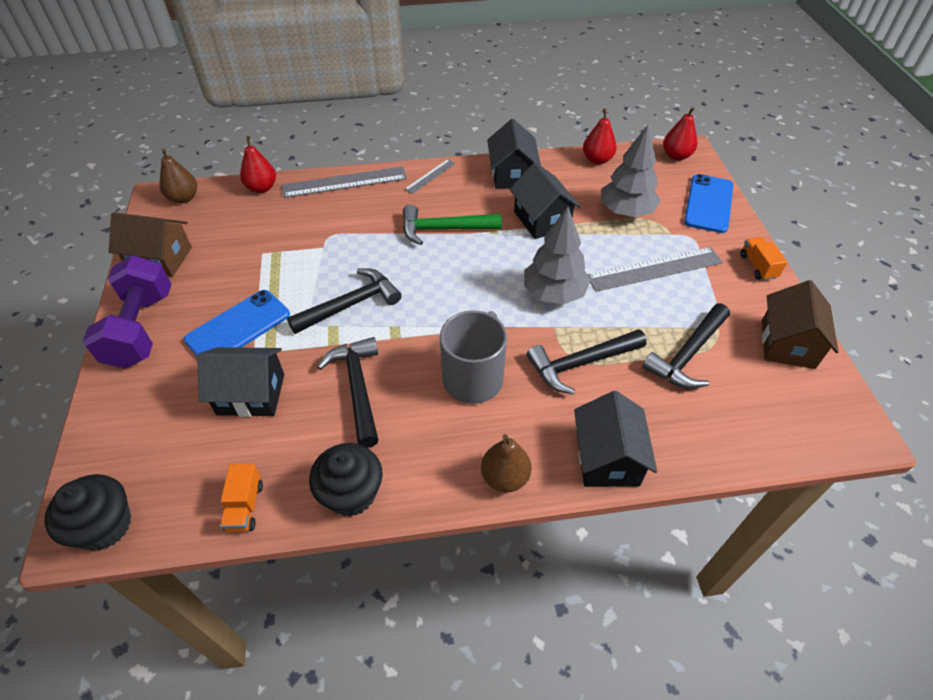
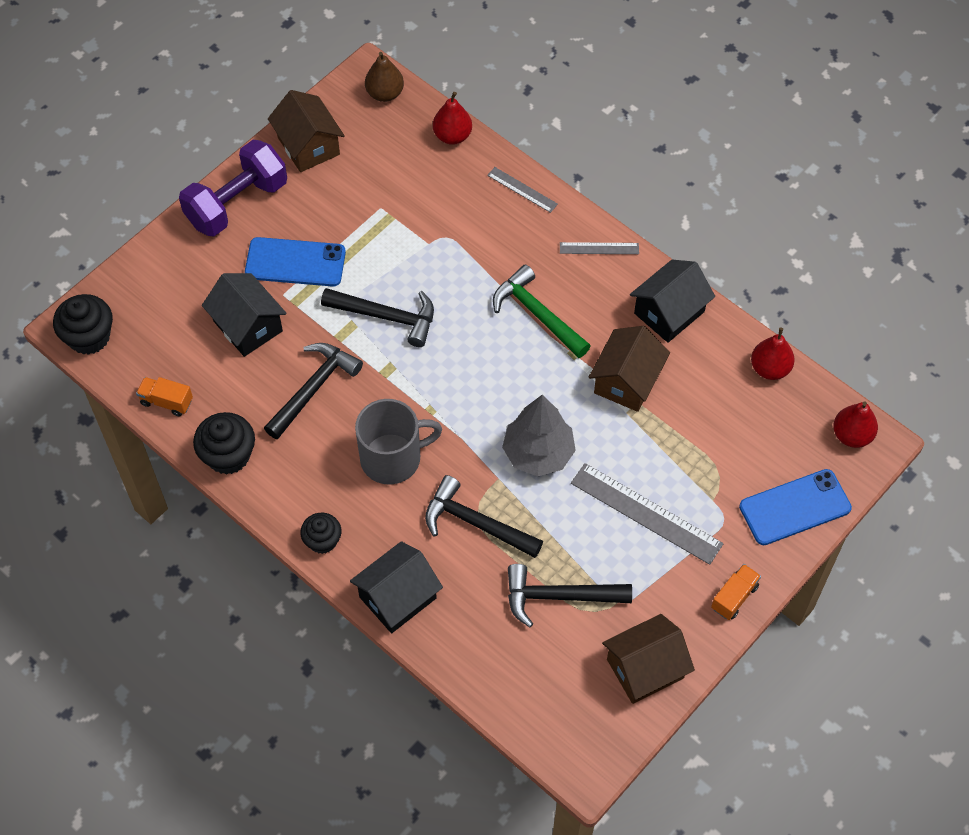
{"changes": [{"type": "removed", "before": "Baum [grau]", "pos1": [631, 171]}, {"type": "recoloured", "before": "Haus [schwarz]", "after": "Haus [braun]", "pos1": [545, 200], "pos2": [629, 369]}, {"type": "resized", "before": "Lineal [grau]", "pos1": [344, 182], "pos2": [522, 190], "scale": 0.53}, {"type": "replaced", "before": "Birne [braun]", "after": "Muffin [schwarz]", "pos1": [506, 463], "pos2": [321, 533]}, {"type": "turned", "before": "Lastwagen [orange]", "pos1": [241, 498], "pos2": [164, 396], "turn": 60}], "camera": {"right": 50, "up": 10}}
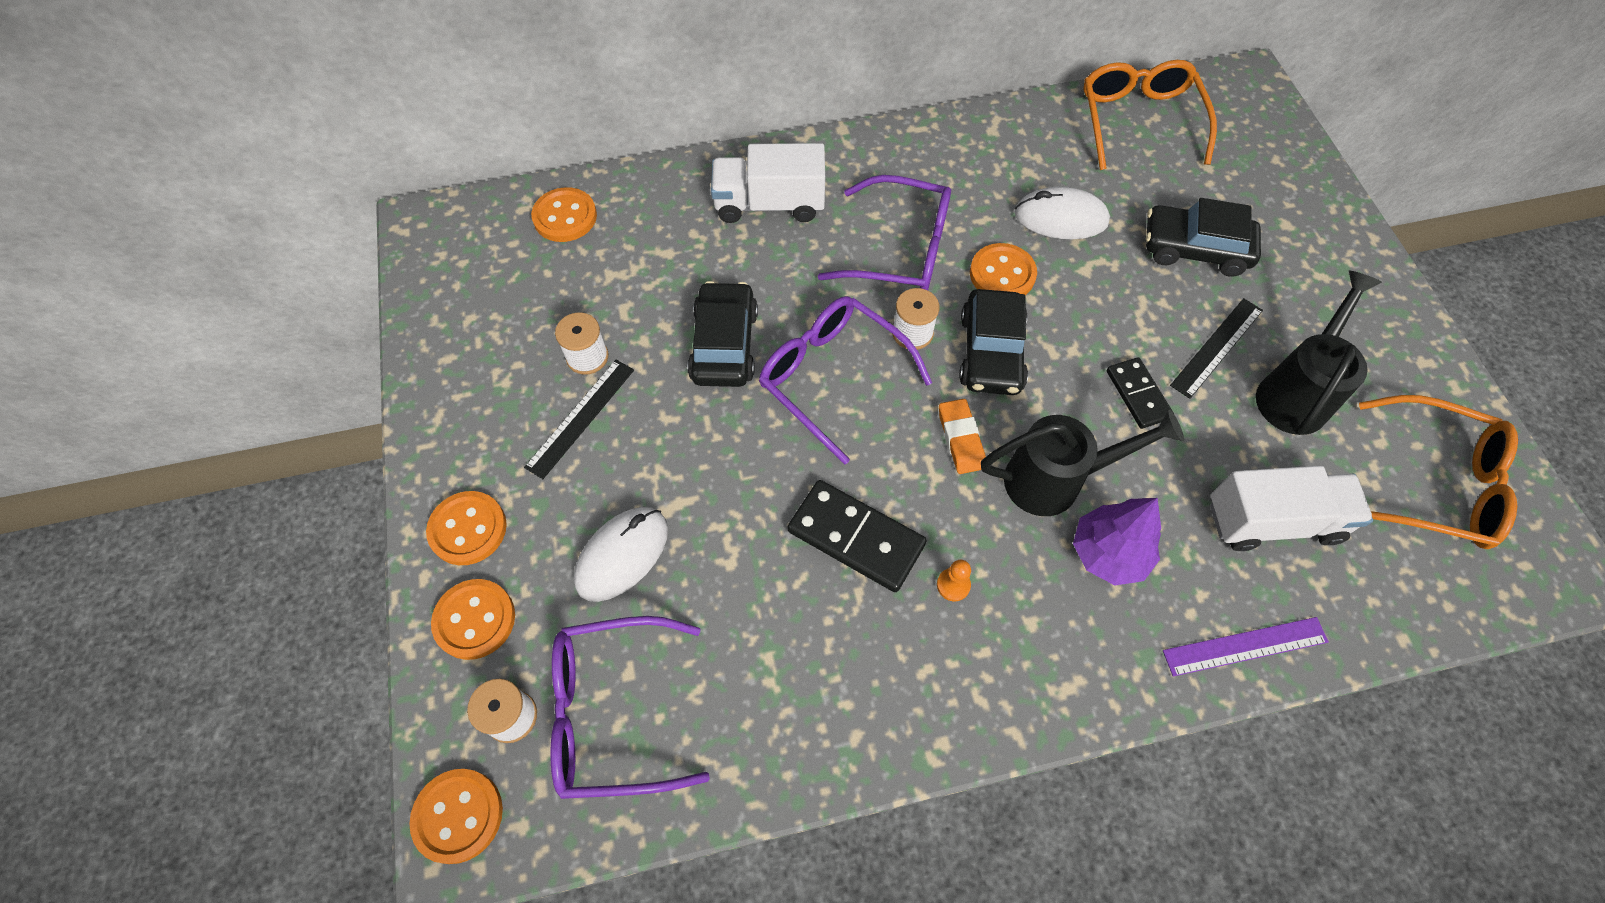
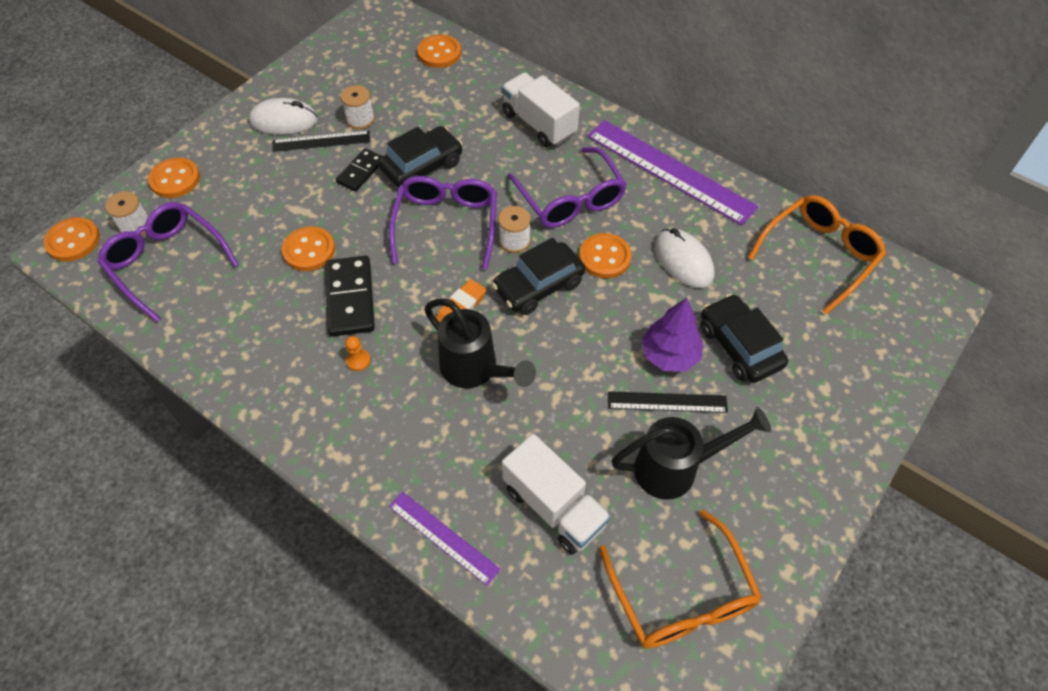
{"changes": [{"type": "moved", "before": "Dominostein [schwarz]", "pos1": [1140, 393], "pos2": [359, 170]}, {"type": "moved", "before": "Knopf [orange]", "pos1": [466, 528], "pos2": [308, 248]}, {"type": "moved", "before": "Baum [lila]", "pos1": [1117, 541], "pos2": [672, 335]}, {"type": "moved", "before": "Computermaus [weiß]", "pos1": [621, 554], "pos2": [283, 116]}, {"type": "added", "after": "Lineal [lila]", "pos2": [673, 172]}], "camera": {"right": 50, "up": -5}}
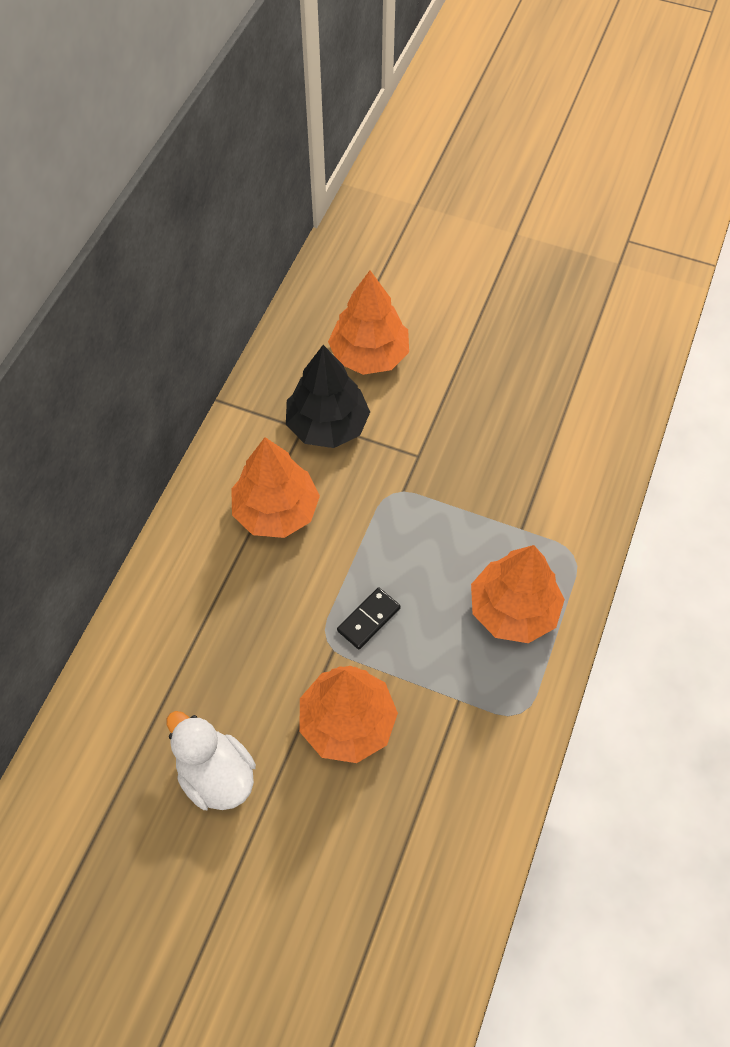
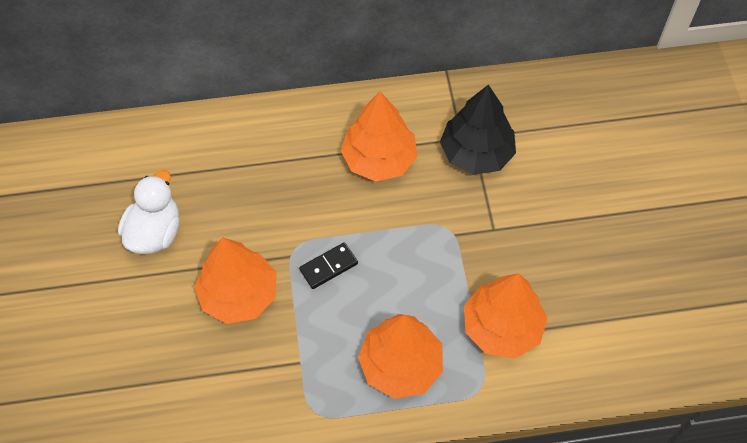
{"changes": [{"type": "moved", "before": "Baum [orange]", "pos1": [368, 322], "pos2": [506, 315]}, {"type": "turned", "before": "Dominostein [schwarz]", "pos1": [369, 618], "pos2": [328, 265], "turn": -45}], "camera": {"right": 60, "up": 0}}
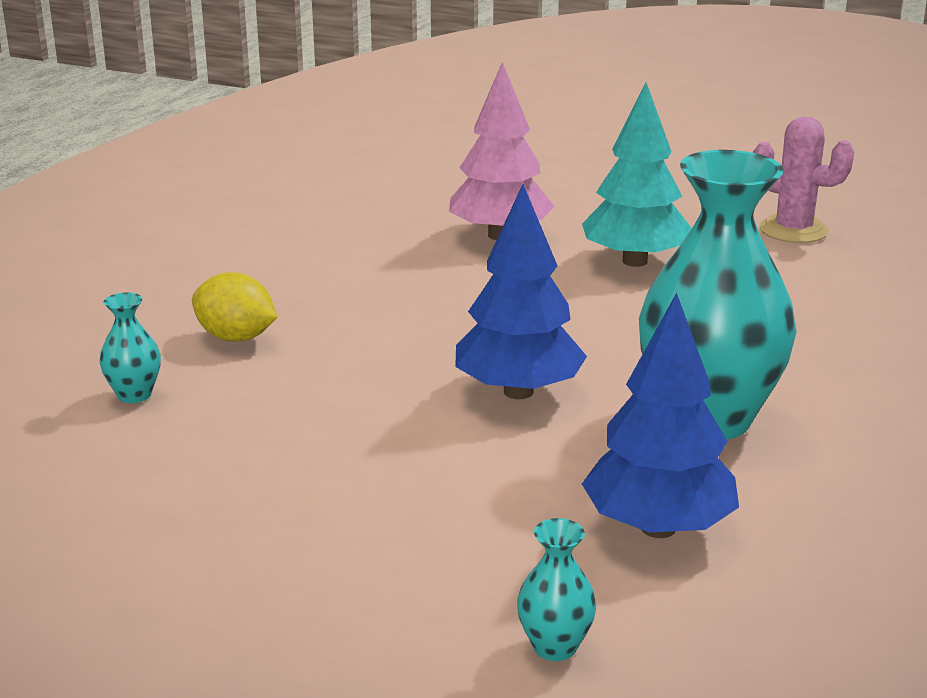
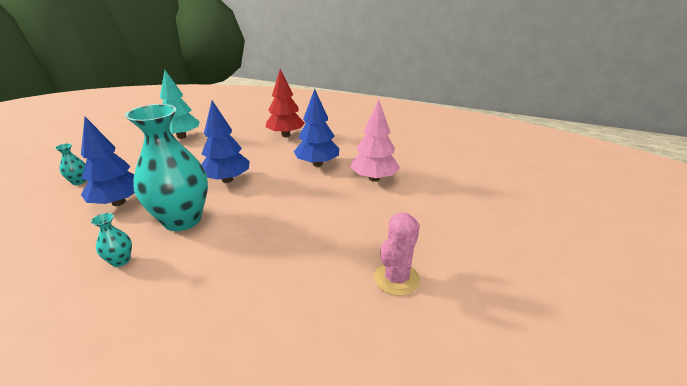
{"changes": [{"type": "moved", "before": "Baum [türkis]", "pos1": [637, 174], "pos2": [180, 104]}, {"type": "replaced", "before": "Zitrone [gelb]", "after": "Baum [rot]", "pos1": [234, 306], "pos2": [285, 103]}, {"type": "moved", "before": "Vase [türkis]", "pos1": [130, 347], "pos2": [111, 240]}, {"type": "added", "after": "Baum [blau]", "pos2": [316, 128]}], "camera": {"right": 90, "up": 5}}
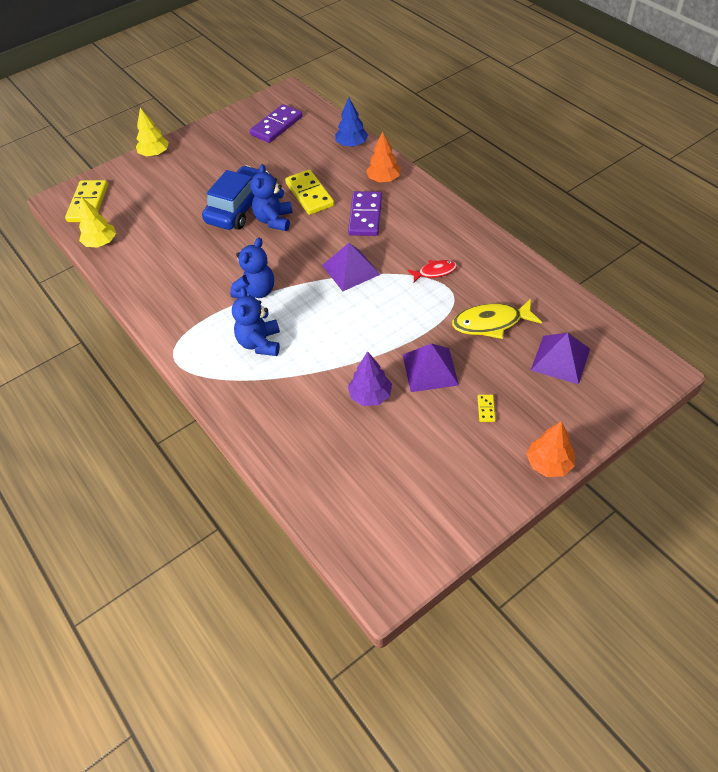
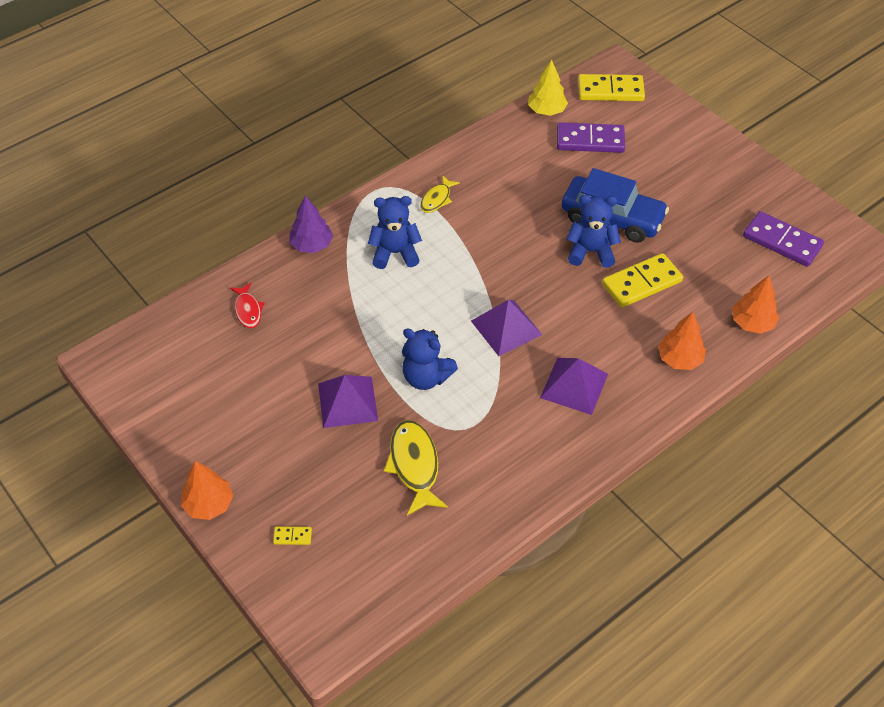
{"changes": [{"type": "recoloured", "before": "Baum [blau]", "after": "Baum [orange]", "pos1": [351, 122], "pos2": [756, 304]}, {"type": "removed", "before": "Baum [gelb]", "pos1": [152, 132]}, {"type": "moved", "before": "Dominostein [lila]", "pos1": [365, 213], "pos2": [591, 137]}, {"type": "moved", "before": "Teddybär [blau]", "pos1": [252, 268], "pos2": [430, 359]}, {"type": "moved", "before": "Fisch [rot]", "pos1": [432, 271], "pos2": [247, 305]}, {"type": "moved", "before": "Pyramide [lila]", "pos1": [560, 358], "pos2": [574, 386]}, {"type": "moved", "before": "Baum [lila]", "pos1": [370, 378], "pos2": [311, 224]}, {"type": "moved", "before": "Dominostein [gelb]", "pos1": [487, 408], "pos2": [292, 535]}, {"type": "added", "after": "Fisch [gelb]", "pos2": [440, 194]}], "camera": {"right": 85, "up": 0}}
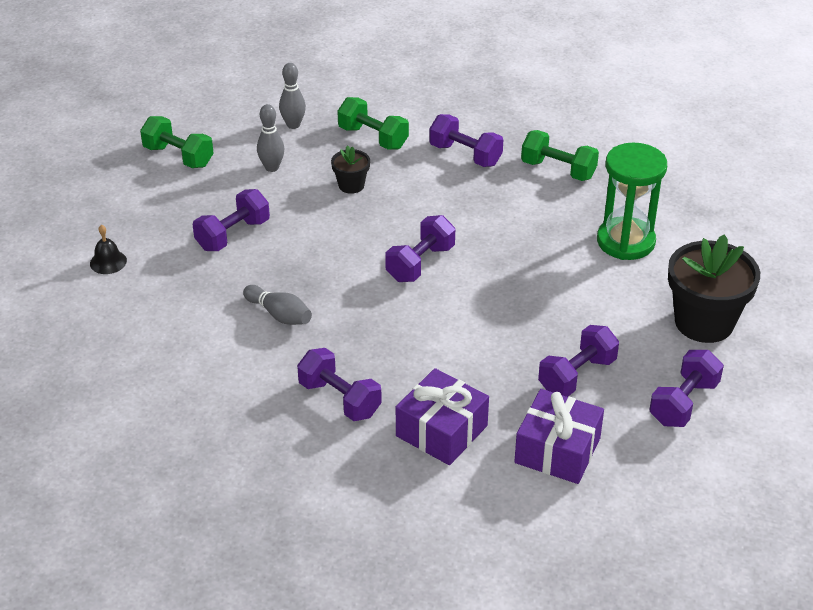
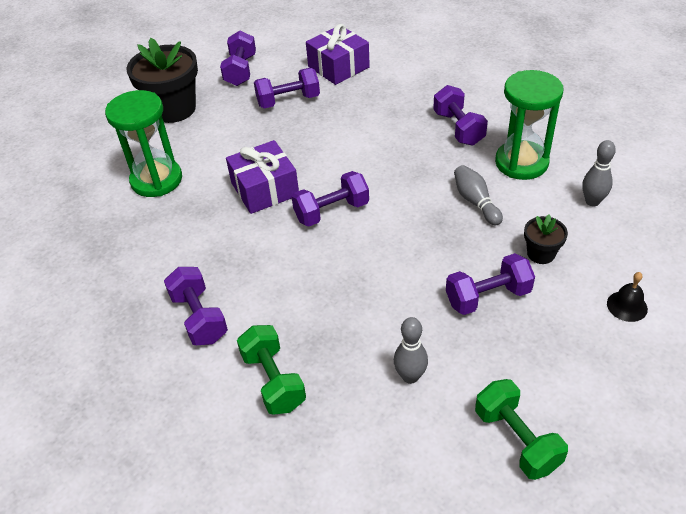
{"changes": [{"type": "moved", "before": "Bowlingkegel [grau]", "pos1": [292, 96], "pos2": [599, 173]}, {"type": "removed", "before": "Hantel [grün]", "pos1": [560, 155]}, {"type": "moved", "before": "Blumentopf [schwarz]", "pos1": [350, 169], "pos2": [546, 239]}, {"type": "turned", "before": "Hantel [lila]", "pos1": [686, 388], "pos2": [238, 58], "turn": -60}, {"type": "moved", "before": "Geschenk [lila]", "pos1": [442, 416], "pos2": [262, 177]}, {"type": "added", "after": "Sanduhr [grün]", "pos2": [529, 125]}], "camera": {"right": -150, "up": 5}}
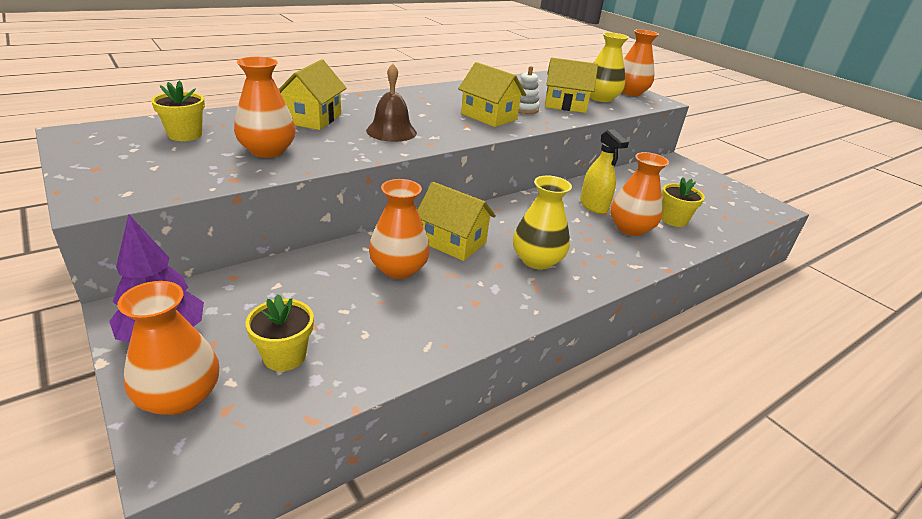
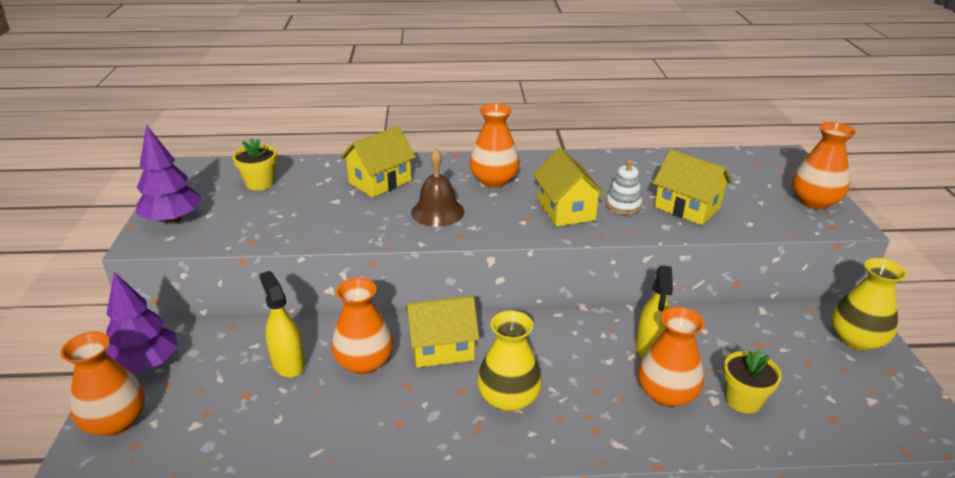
{"changes": [{"type": "moved", "before": "Vase [gelb]", "pos1": [609, 67], "pos2": [869, 304]}, {"type": "moved", "before": "Vase [orange]", "pos1": [265, 107], "pos2": [494, 145]}, {"type": "turned", "before": "Haus [gelb]", "pos1": [456, 221], "pos2": [442, 332], "turn": -75}, {"type": "removed", "before": "Blumentopf [gelb]", "pos1": [280, 332]}, {"type": "added", "after": "Baum [lila]", "pos2": [169, 174]}, {"type": "added", "after": "Sprühflasche [gelb]", "pos2": [282, 324]}], "camera": {"right": 35, "up": 0}}
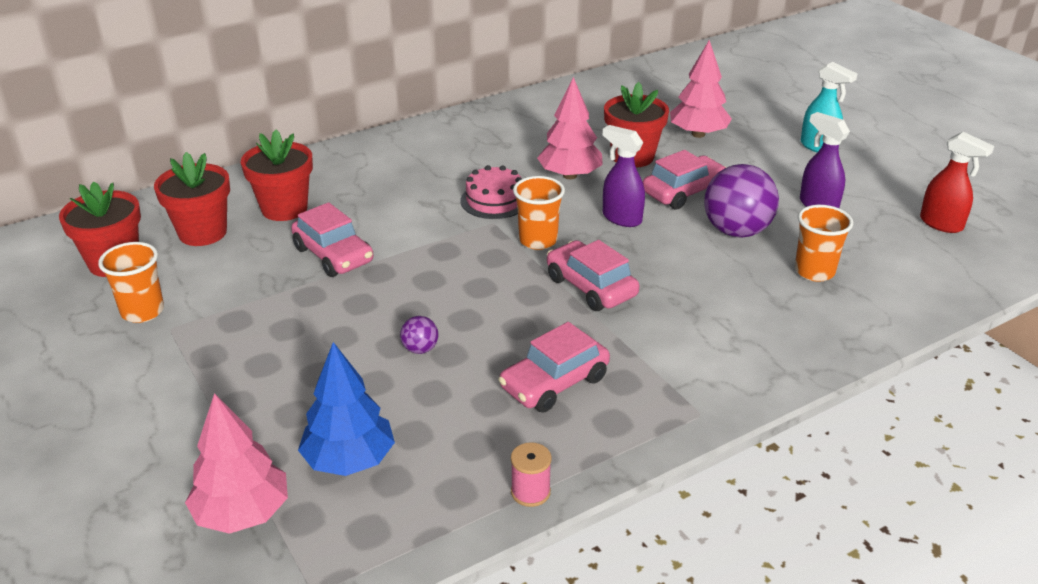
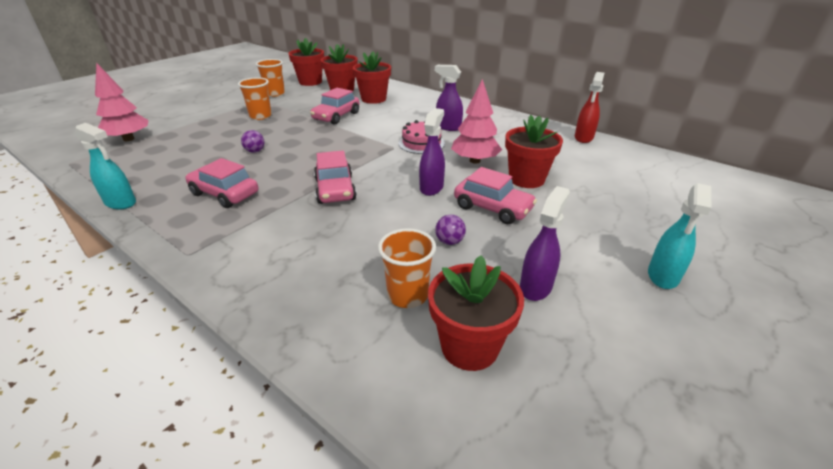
{"changes": [{"type": "removed", "before": "Baum [rosa]", "pos1": [701, 89]}, {"type": "moved", "before": "Sprühflasche [rot]", "pos1": [957, 182], "pos2": [589, 107]}, {"type": "resized", "before": "Ball [lila]", "pos1": [741, 201], "pos2": [450, 230], "scale": 0.45}, {"type": "moved", "before": "Becher [orange]", "pos1": [539, 213], "pos2": [255, 98]}, {"type": "turned", "before": "Auto [rosa]", "pos1": [593, 275], "pos2": [335, 177], "turn": 135}, {"type": "removed", "before": "Baum [blau]", "pos1": [346, 409]}, {"type": "replaced", "before": "Garnrolle [rosa]", "after": "Sprühflasche [türkis]", "pos1": [531, 474], "pos2": [105, 166]}, {"type": "added", "after": "Sprühflasche [lila]", "pos2": [449, 98]}, {"type": "added", "after": "Blumentopf [rot]", "pos2": [476, 313]}], "camera": {"right": 70, "up": 0}}
